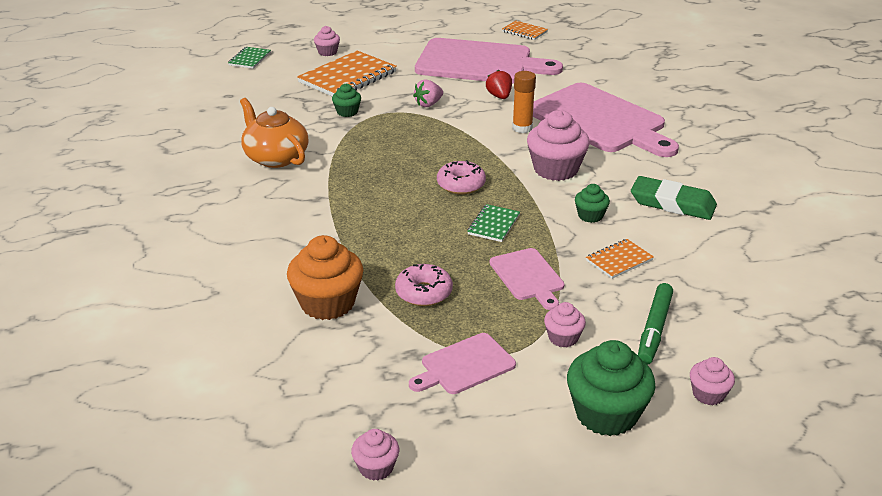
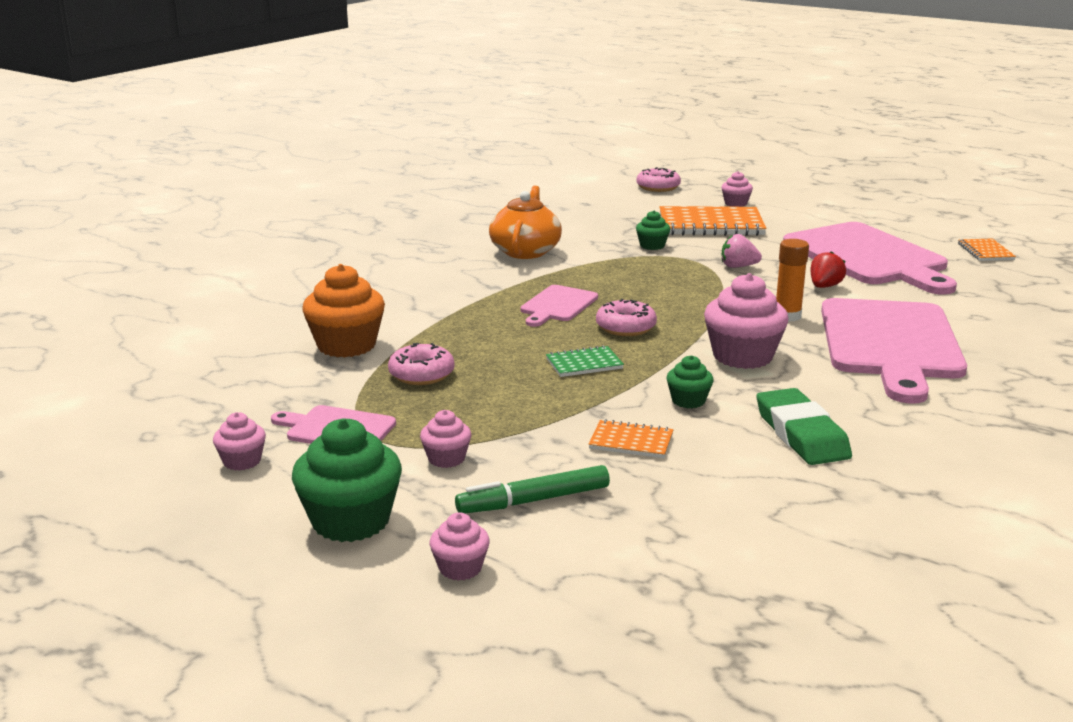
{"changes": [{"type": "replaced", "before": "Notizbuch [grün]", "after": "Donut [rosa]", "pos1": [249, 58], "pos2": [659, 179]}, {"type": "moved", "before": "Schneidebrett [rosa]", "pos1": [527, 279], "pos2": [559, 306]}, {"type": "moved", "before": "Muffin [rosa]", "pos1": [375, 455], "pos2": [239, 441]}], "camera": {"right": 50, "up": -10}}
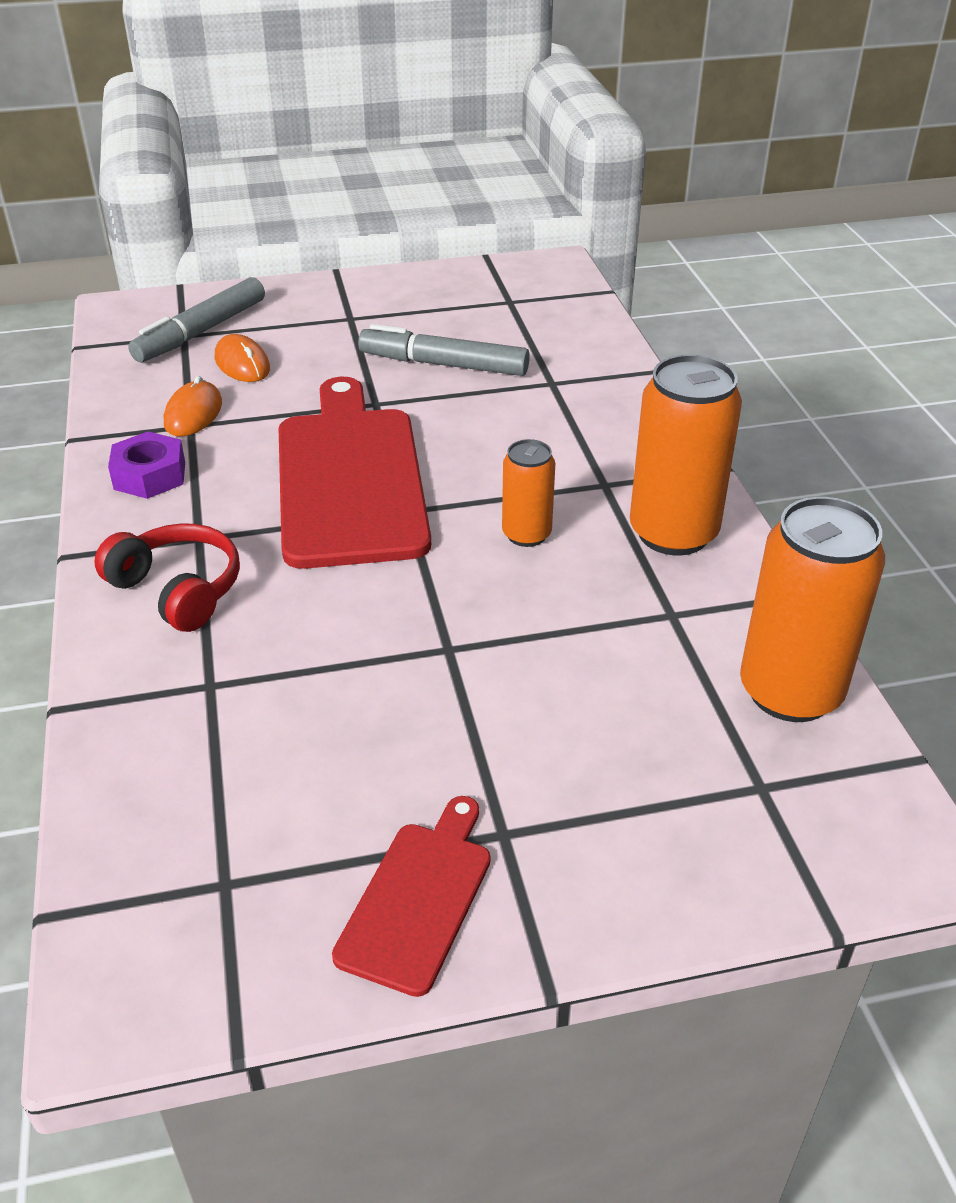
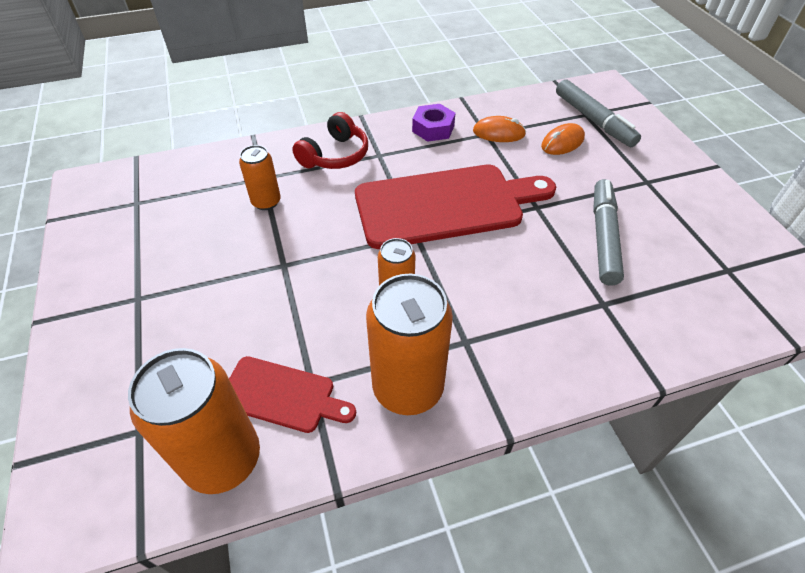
{"changes": [{"type": "turned", "before": "Filzstift [grau]", "pos1": [196, 319], "pos2": [598, 113], "turn": -150}, {"type": "moved", "before": "Schneidebrett [rot]", "pos1": [411, 896], "pos2": [292, 394]}, {"type": "added", "after": "Dose [orange]", "pos2": [260, 177]}], "camera": {"right": 85, "up": 10}}
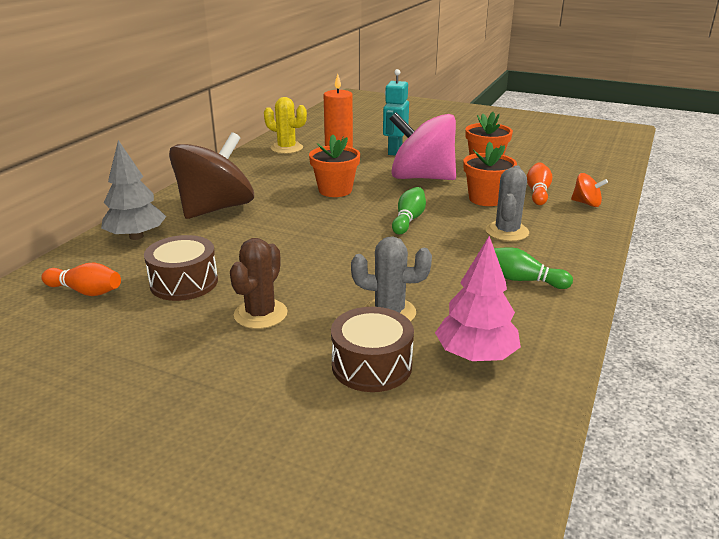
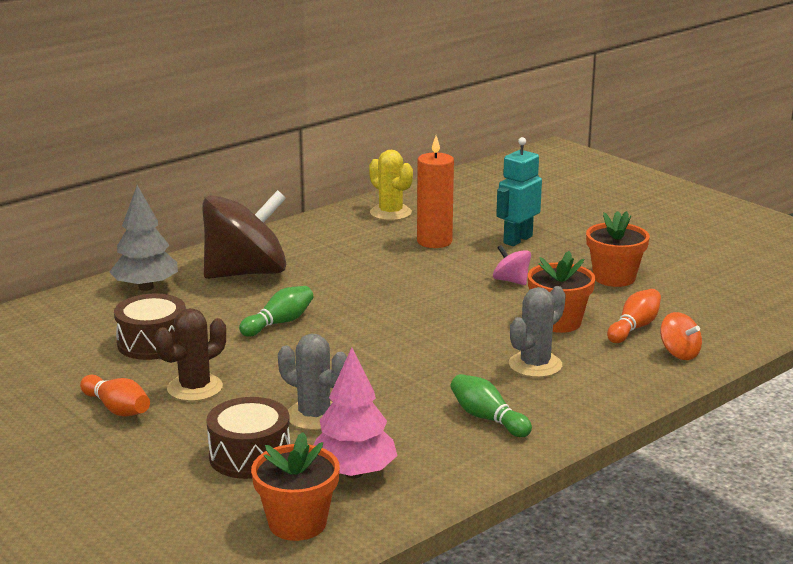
{"changes": [{"type": "resized", "before": "Kreisel [rosa]", "pos1": [423, 146], "pos2": [512, 265], "scale": 0.42}, {"type": "moved", "before": "Blumentopf [orange]", "pos1": [334, 165], "pos2": [295, 486]}, {"type": "moved", "before": "Bowlingkegel [grün]", "pos1": [409, 210], "pos2": [276, 311]}, {"type": "moved", "before": "Bowlingkegel [orange]", "pos1": [81, 279], "pos2": [115, 395]}], "camera": {"right": 25, "up": -5}}
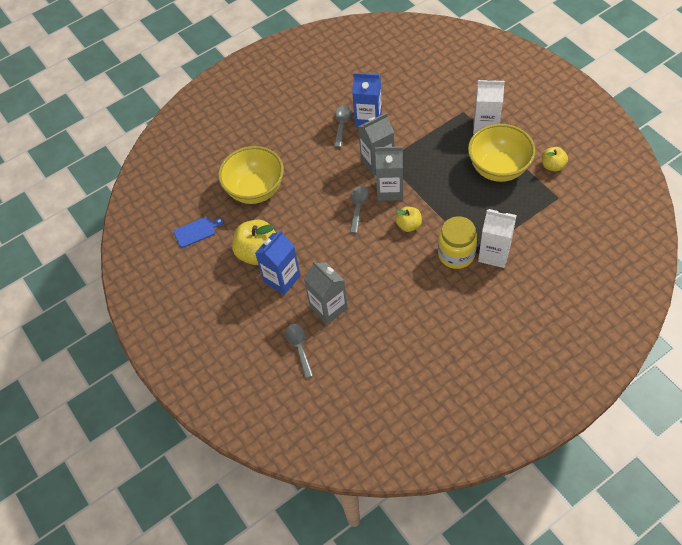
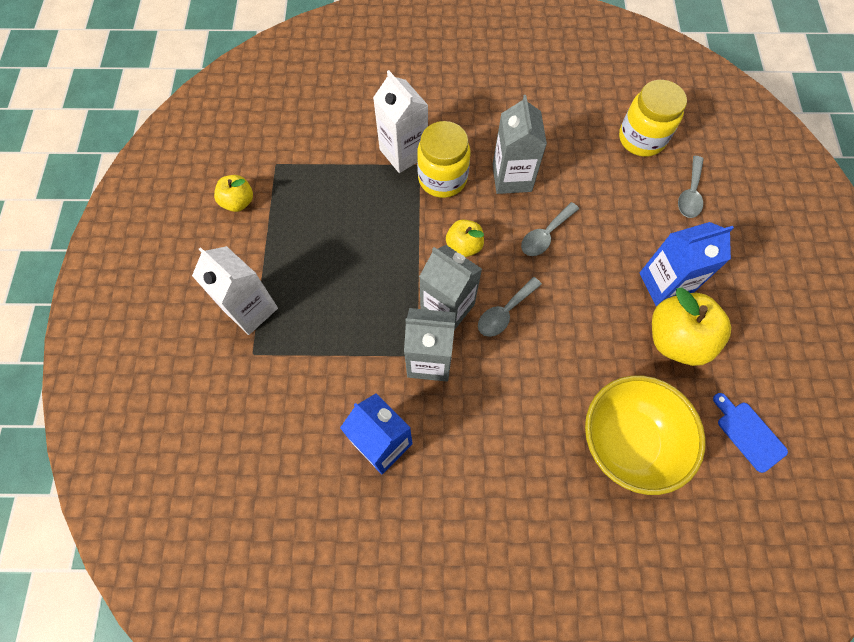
{"changes": [{"type": "moved", "before": "Löffel [grau]", "pos1": [342, 126], "pos2": [550, 229]}, {"type": "removed", "before": "Schüssel [gelb]", "pos1": [501, 153]}, {"type": "turned", "before": "Schneidebrett [blau]", "pos1": [199, 232], "pos2": [750, 433], "turn": 45}, {"type": "moved", "before": "Getränkekarton [grau]", "pos1": [326, 293], "pos2": [519, 144]}, {"type": "added", "after": "Einmachglas [gelb]", "pos2": [653, 118]}], "camera": {"right": -150, "up": 10}}
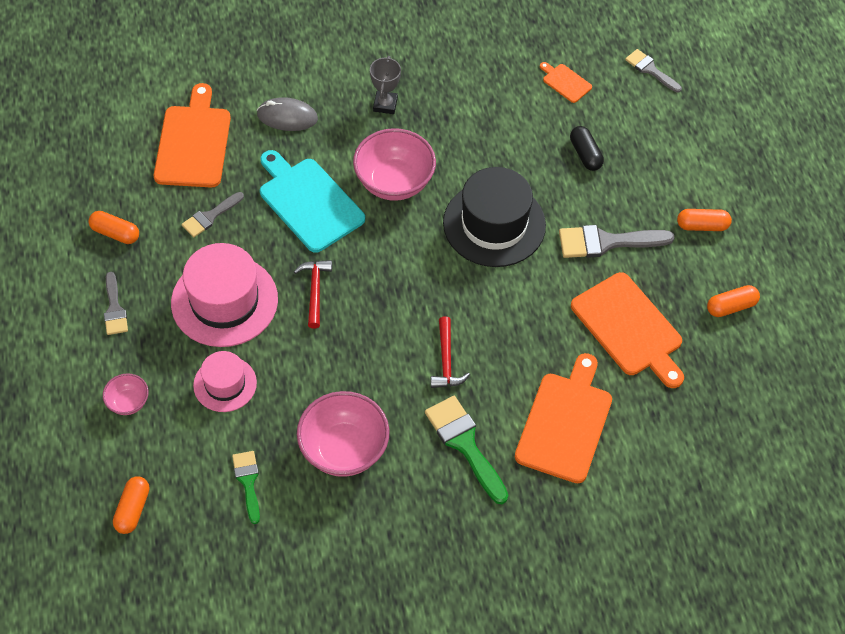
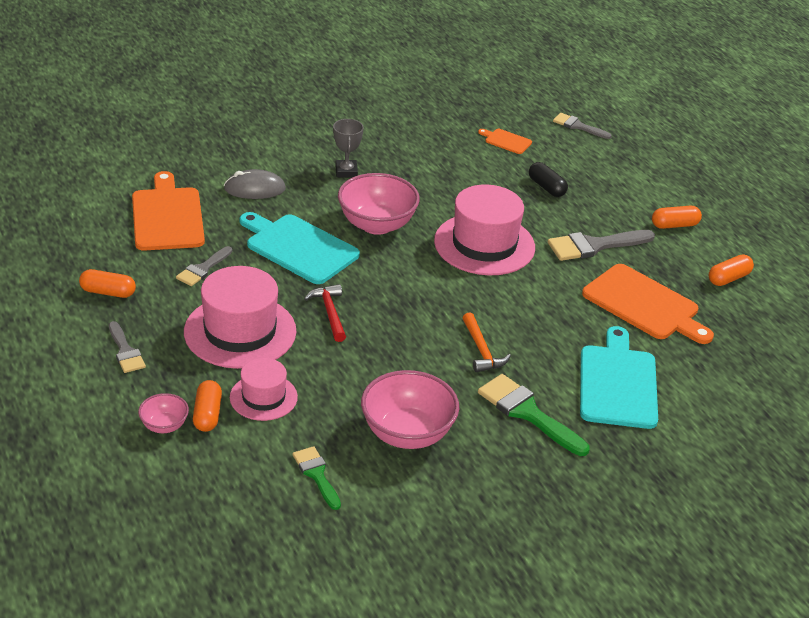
{"changes": [{"type": "recoloured", "before": "Hut [schwarz]", "after": "Hut [rosa]", "pos1": [494, 217], "pos2": [484, 229]}, {"type": "recoloured", "before": "Hammer [rot]", "after": "Hammer [orange]", "pos1": [450, 352], "pos2": [487, 342]}, {"type": "recoloured", "before": "Schneidebrett [orange]", "after": "Schneidebrett [türkis]", "pos1": [563, 418], "pos2": [619, 377]}, {"type": "moved", "before": "Kapsel [orange]", "pos1": [131, 505], "pos2": [207, 406]}], "camera": {"right": -15, "up": -20}}
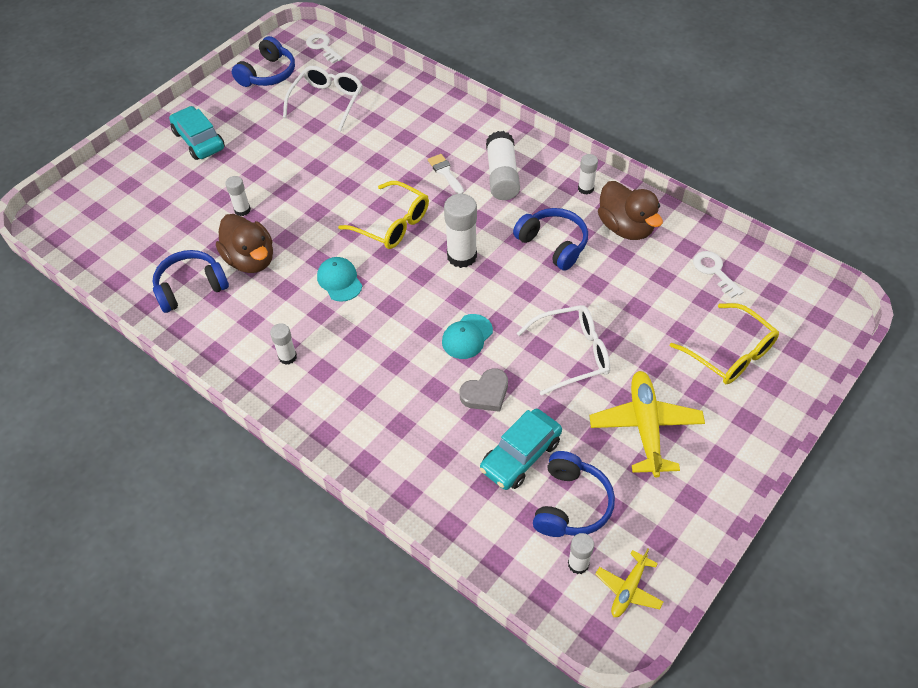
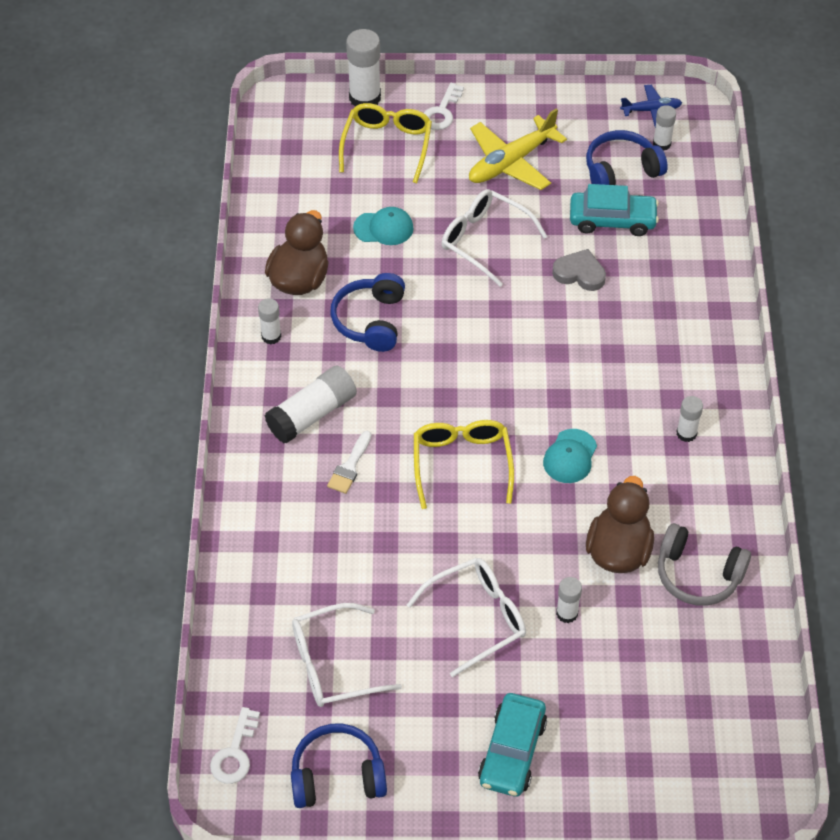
{"changes": [{"type": "moved", "before": "Klebestift [weiß]", "pos1": [460, 231], "pos2": [363, 67]}, {"type": "recoloured", "before": "Kopfhörer [blau]", "after": "Kopfhörer [grau]", "pos1": [190, 281], "pos2": [704, 564]}, {"type": "moved", "before": "Schlüssel [weiß]", "pos1": [718, 274], "pos2": [444, 106]}, {"type": "moved", "before": "Kappe [türkis]", "pos1": [467, 336], "pos2": [383, 226]}, {"type": "recoloured", "before": "Flugzeug [gelb]", "after": "Flugzeug [blau]", "pos1": [629, 583], "pos2": [651, 106]}, {"type": "added", "after": "Brille [weiß]", "pos2": [466, 617]}], "camera": {"right": -130, "up": 0}}
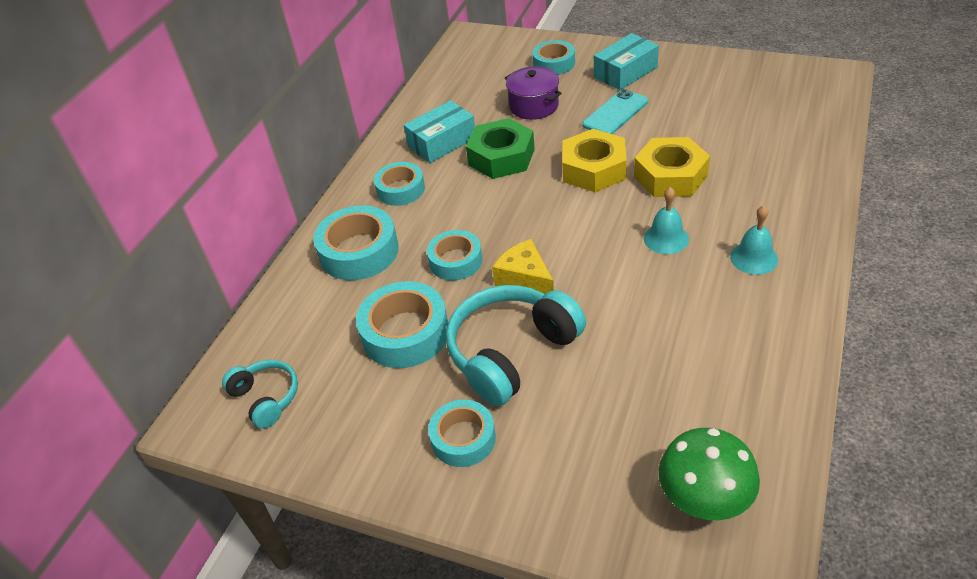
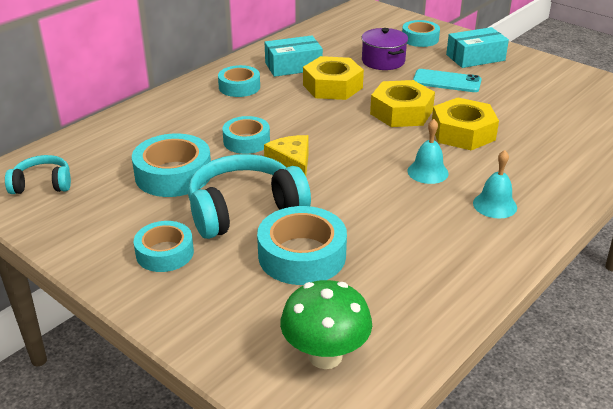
{"changes": [{"type": "turned", "before": "Handy [türkis]", "pos1": [615, 111], "pos2": [447, 80], "turn": 45}, {"type": "recoloured", "before": "Sechskantmutter [grün]", "after": "Sechskantmutter [gelb]", "pos1": [500, 148], "pos2": [333, 78]}, {"type": "moved", "before": "Klebeband [türkis]", "pos1": [356, 242], "pos2": [302, 245]}, {"type": "turned", "before": "Kopfhörer [türkis]", "pos1": [260, 394], "pos2": [38, 174], "turn": -75}], "camera": {"right": 15, "up": -10}}
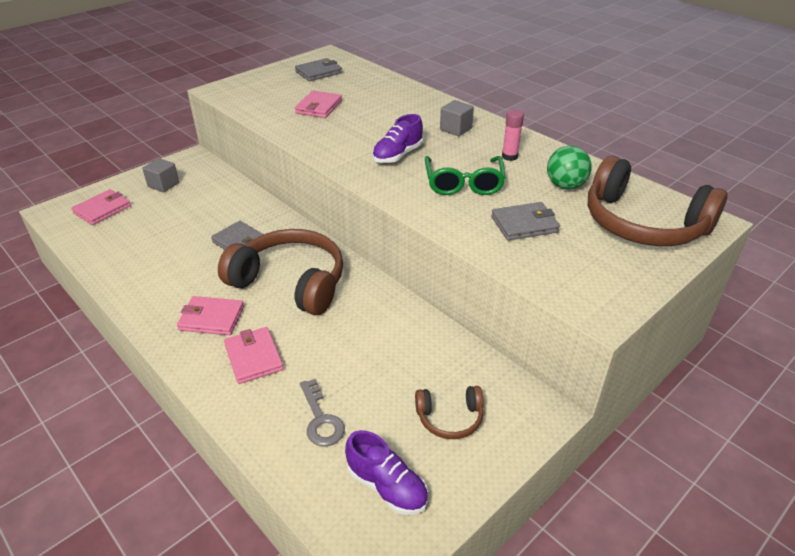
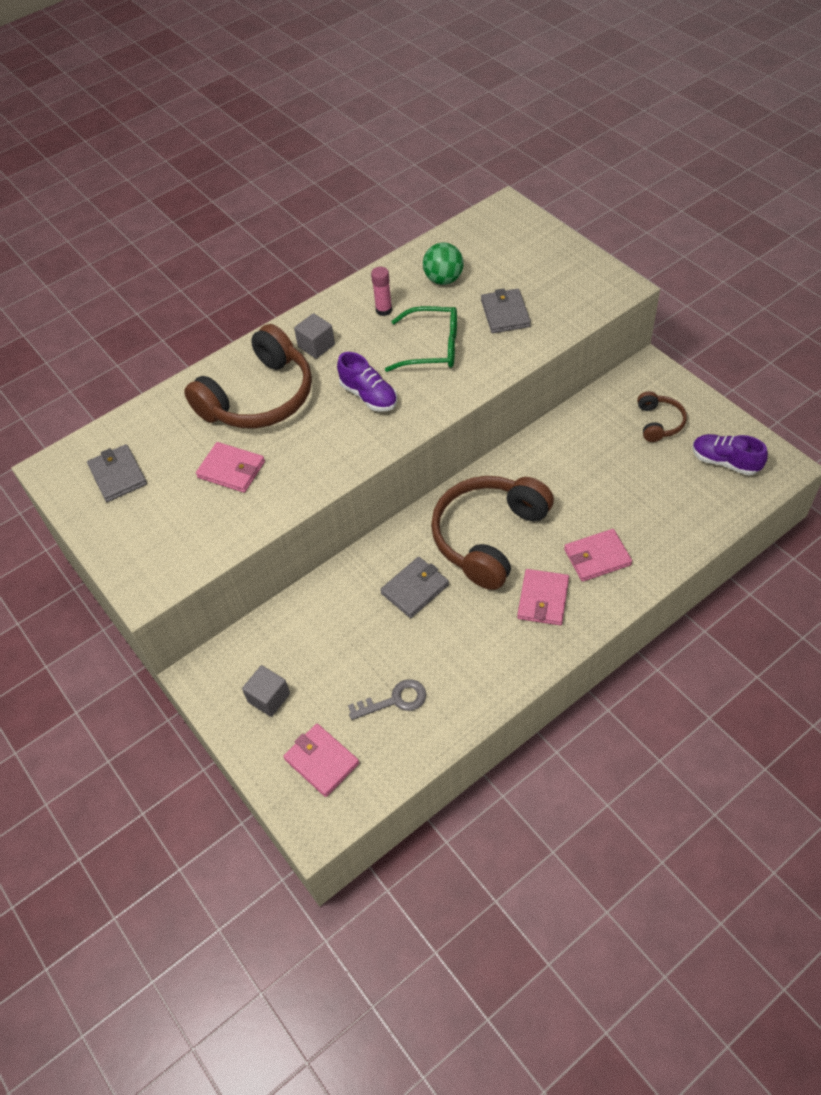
{"changes": [{"type": "moved", "before": "Kopfhörer [braun]", "pos1": [657, 201], "pos2": [248, 376]}, {"type": "moved", "before": "Schlüssel [grau]", "pos1": [322, 413], "pos2": [387, 699]}, {"type": "turned", "before": "Schuh [lila]", "pos1": [386, 472], "pos2": [730, 455], "turn": -105}], "camera": {"right": -80, "up": 15}}
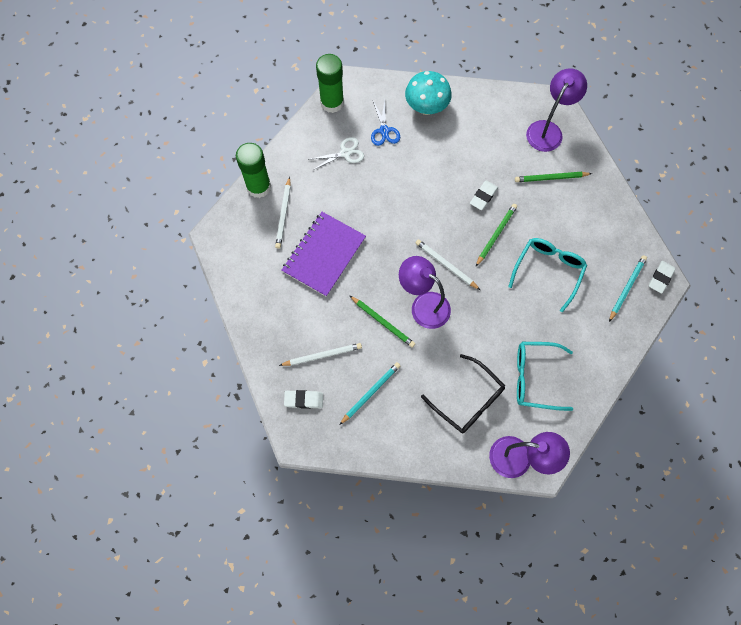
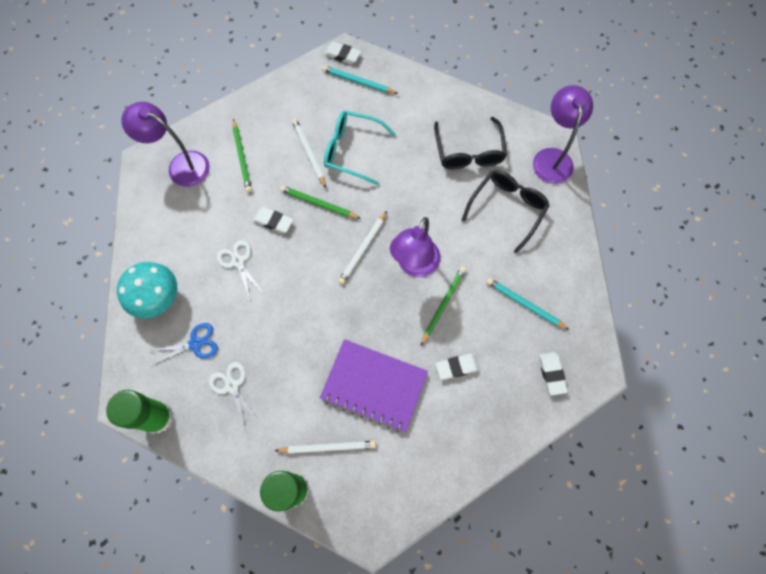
{"changes": [{"type": "recoloured", "before": "Brille [türkis]", "after": "Brille [schwarz]", "pos1": [545, 376], "pos2": [470, 143]}, {"type": "moved", "before": "Bleistift [weiß]", "pos1": [320, 354], "pos2": [309, 153]}, {"type": "added", "after": "Schere [weiß]", "pos2": [240, 269]}, {"type": "added", "after": "Radiergummi [weiß]", "pos2": [458, 366]}], "camera": {"right": -100, "up": 0}}
